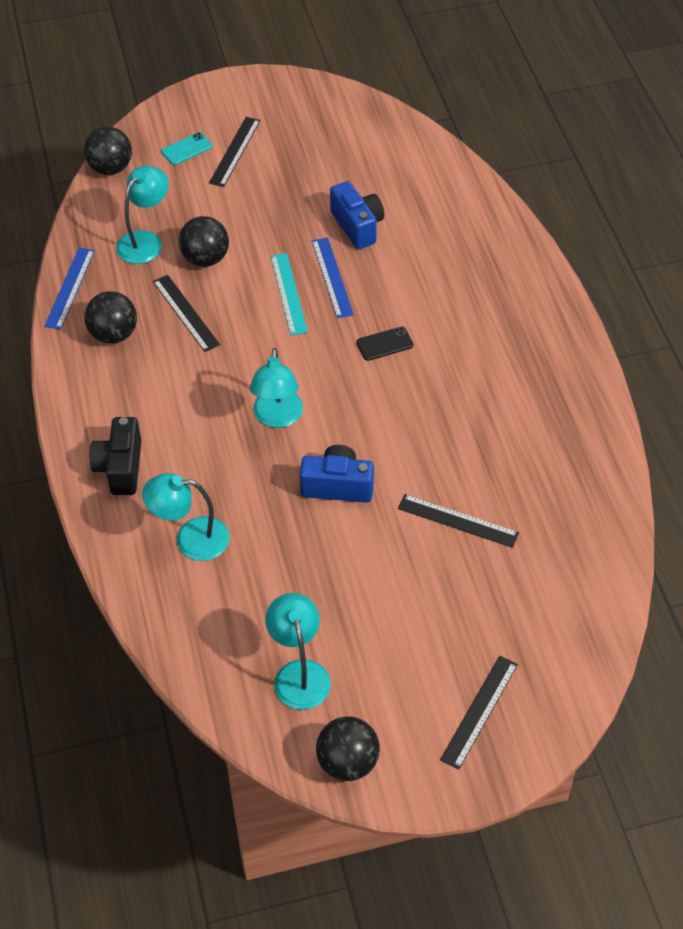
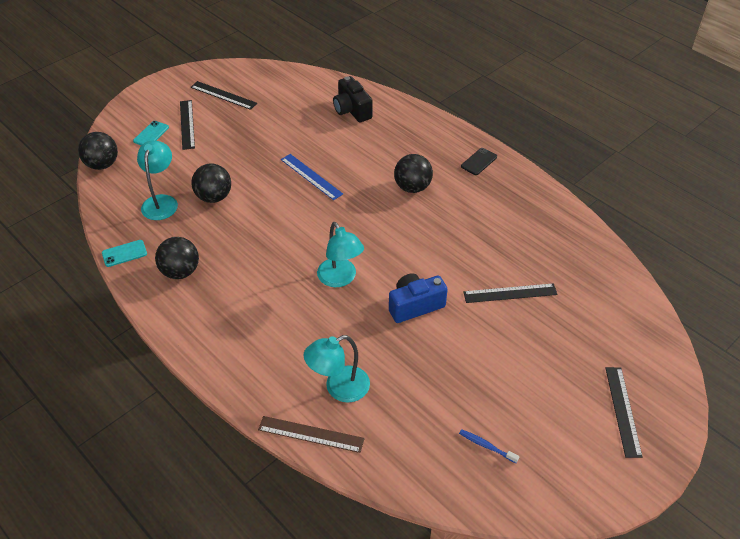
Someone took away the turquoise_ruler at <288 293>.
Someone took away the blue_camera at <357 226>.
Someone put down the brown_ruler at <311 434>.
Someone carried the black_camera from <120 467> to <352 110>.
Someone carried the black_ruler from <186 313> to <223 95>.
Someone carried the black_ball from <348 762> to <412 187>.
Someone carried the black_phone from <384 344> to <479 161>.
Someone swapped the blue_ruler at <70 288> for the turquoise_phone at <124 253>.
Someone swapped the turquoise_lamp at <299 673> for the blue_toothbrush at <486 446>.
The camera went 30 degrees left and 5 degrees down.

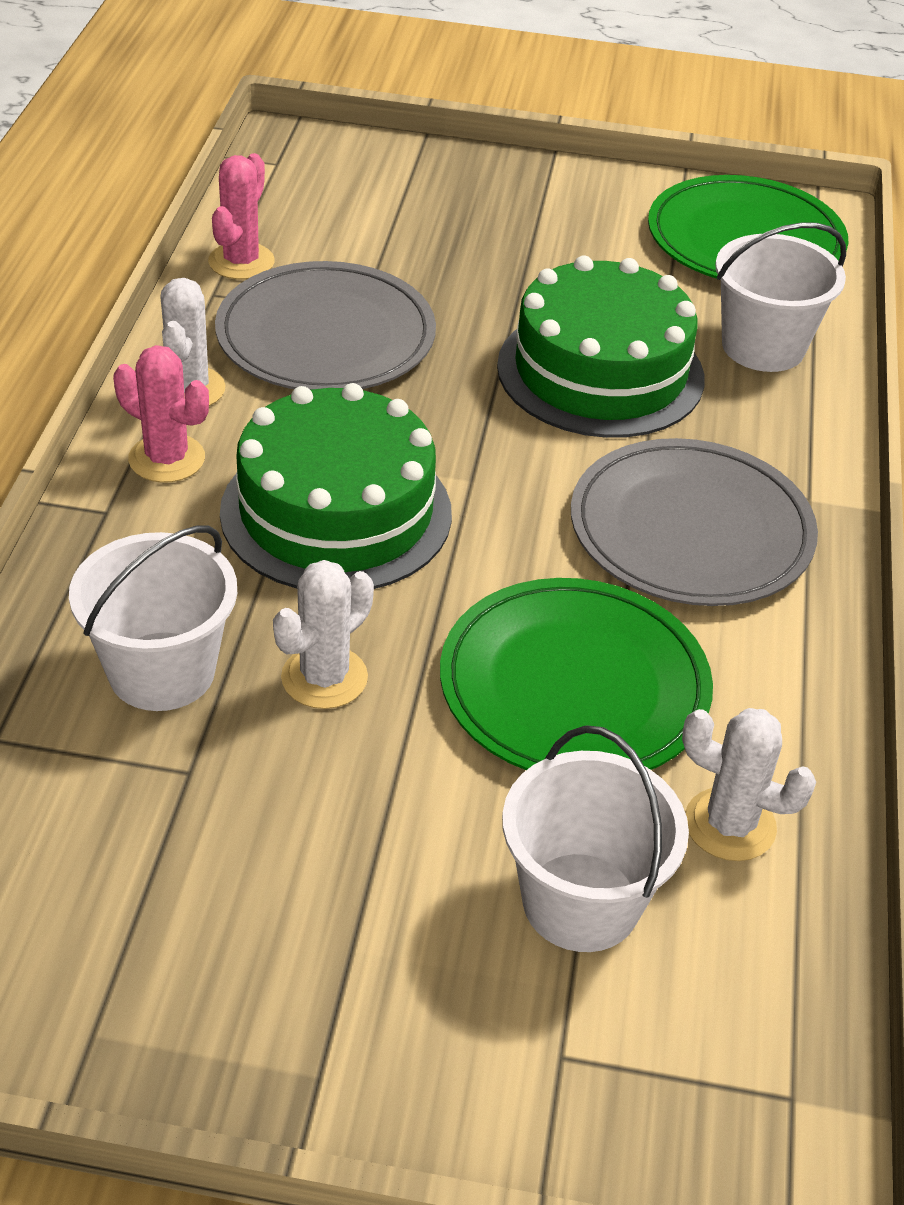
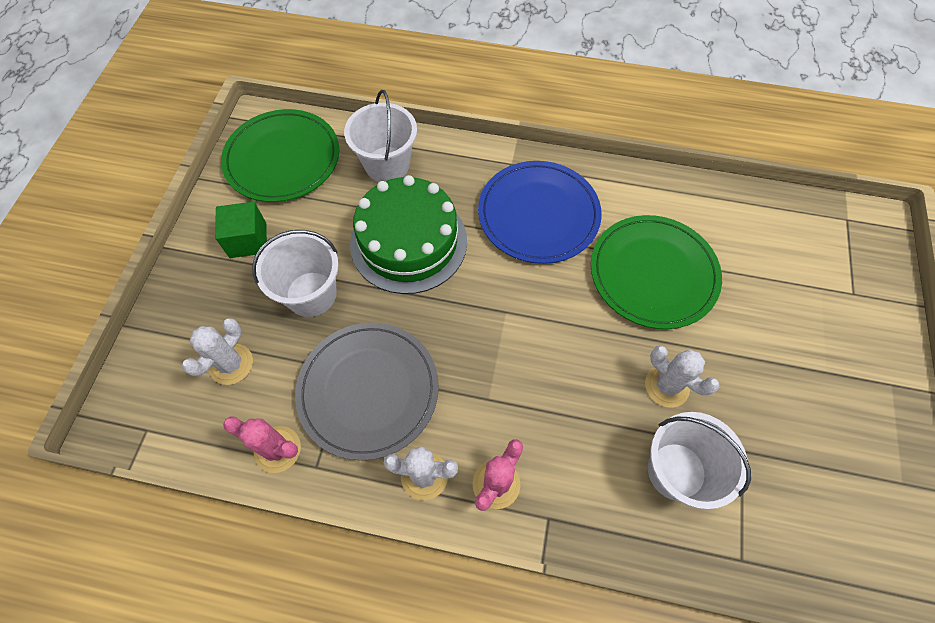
Someone took away the green_cake at <336 512>.
Someone put down the green_cube at <248 240>.
Someone carried the white_bucket from <581 902> to <311 294>.
Someone carried the white_cactus from <730 825> to <231 364>.
Someone repainted the grey_plate at <691 530>, which became the blue_plate at <538 214>.
The camera went 85 degrees left and 20 degrees up.

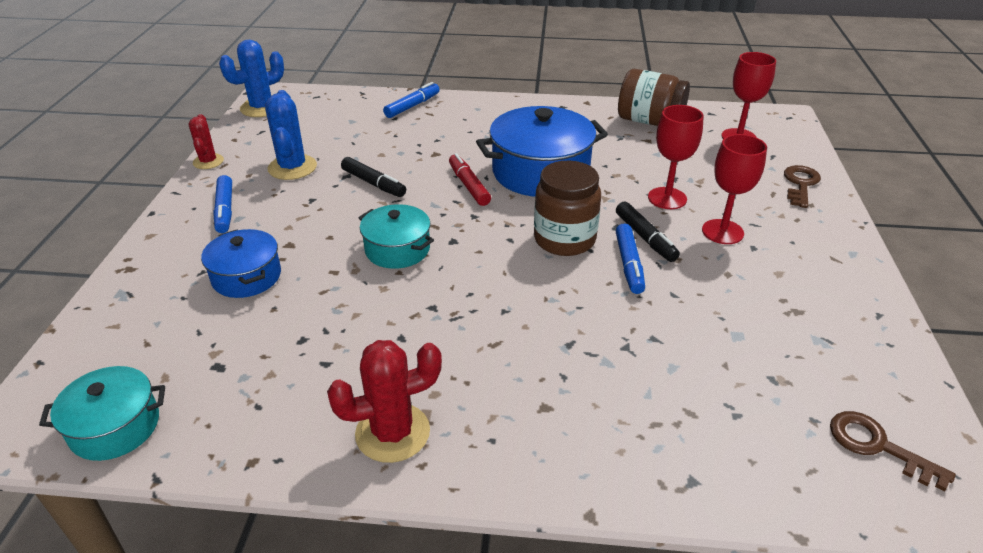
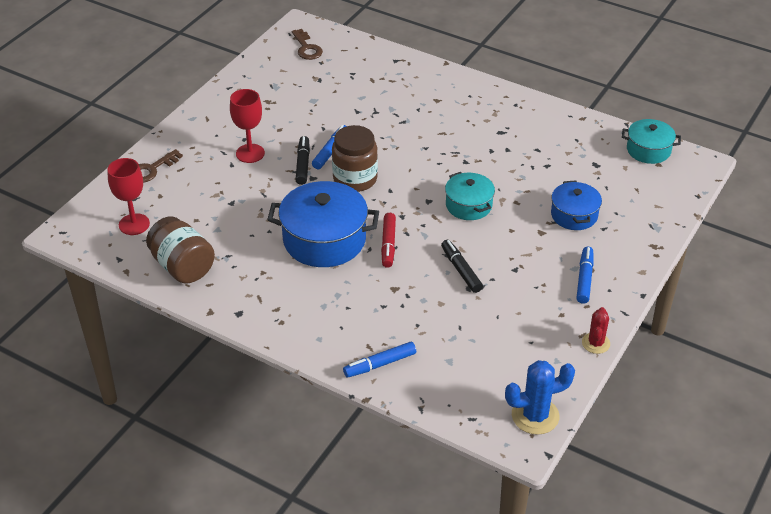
Someone took away the blue_cactus at <292 167>.
Someone took away the red_cactus at <392 433>.
Someone took away the red_goblet at <667 198>.
The camera went 155 degrees left and 5 degrees up.

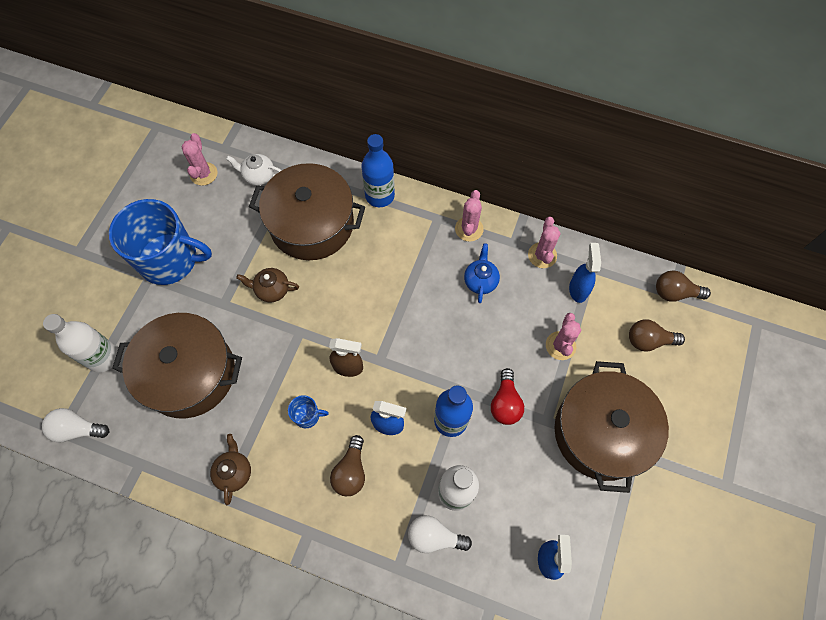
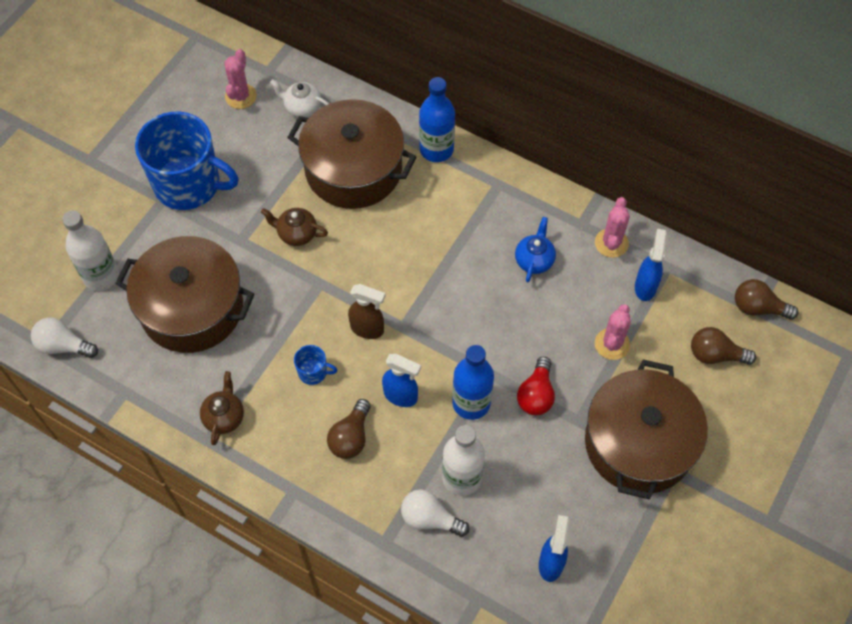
Someone took away the pink_cactus at <469 229>.
The camera went 10 degrees right and 5 degrees down.

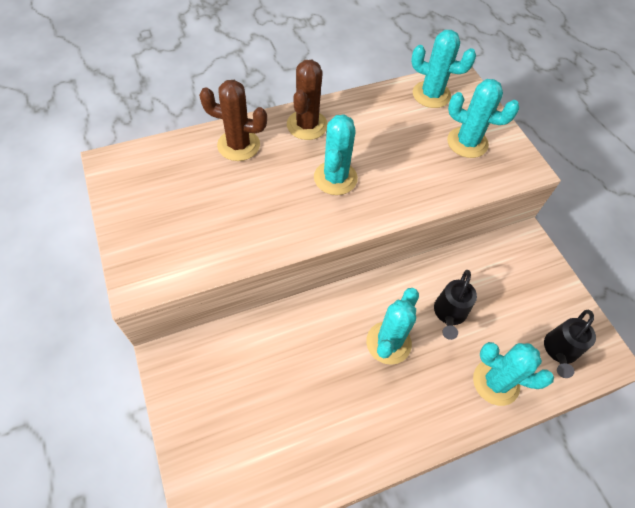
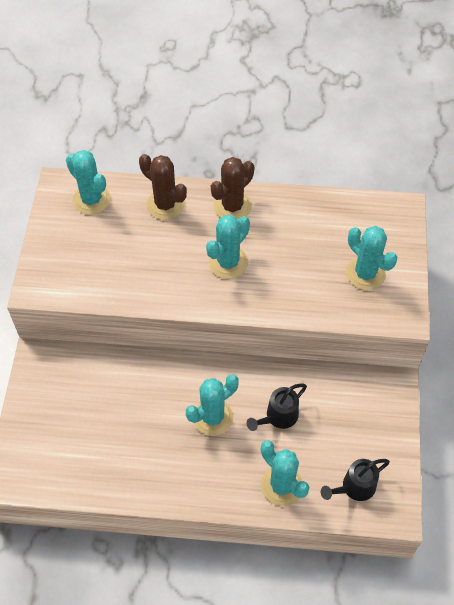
Someone carried the turquoise_cactus from <431 95> to <91 199>.
The camera went 30 degrees right and 0 degrees up.

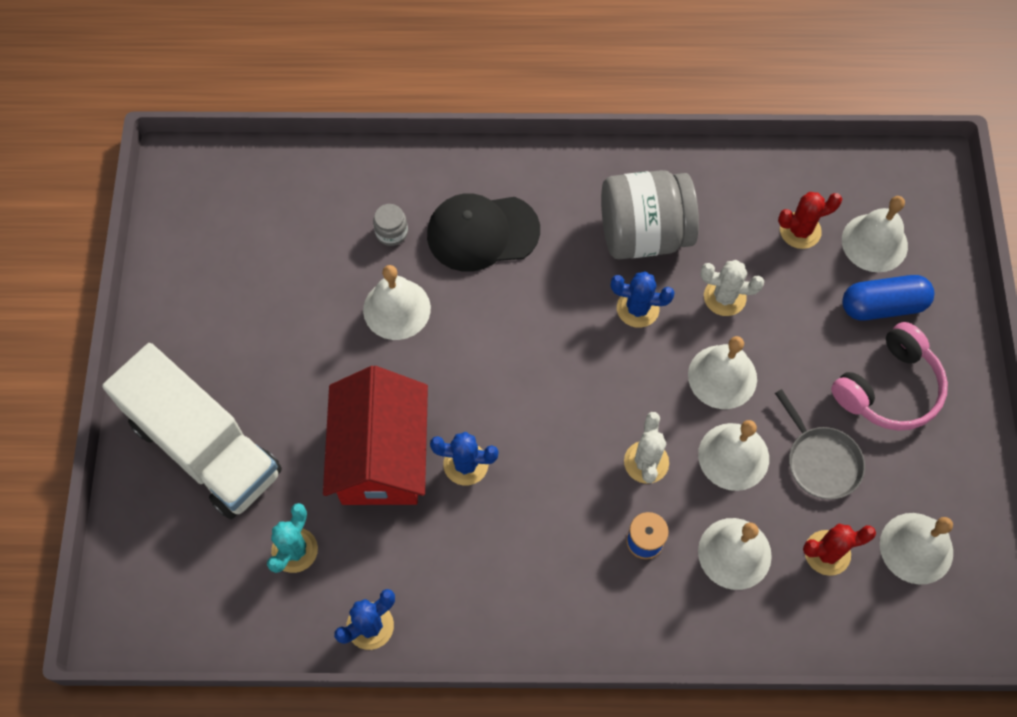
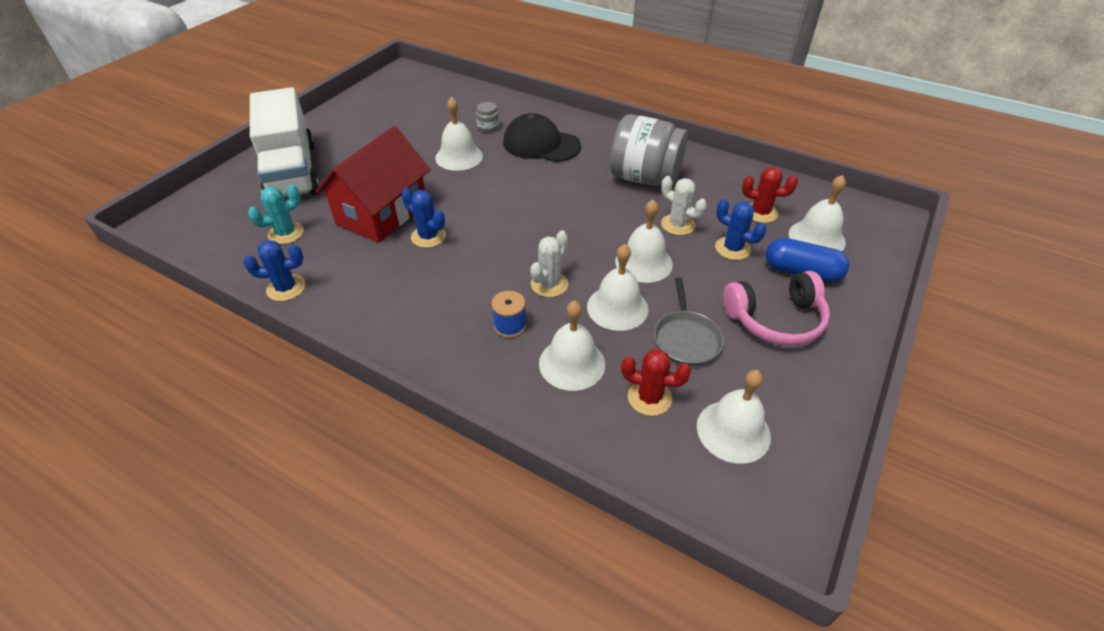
Someone carried the blue_cactus from <637 308> to <732 248>.
The camera went 30 degrees right and 20 degrees down.

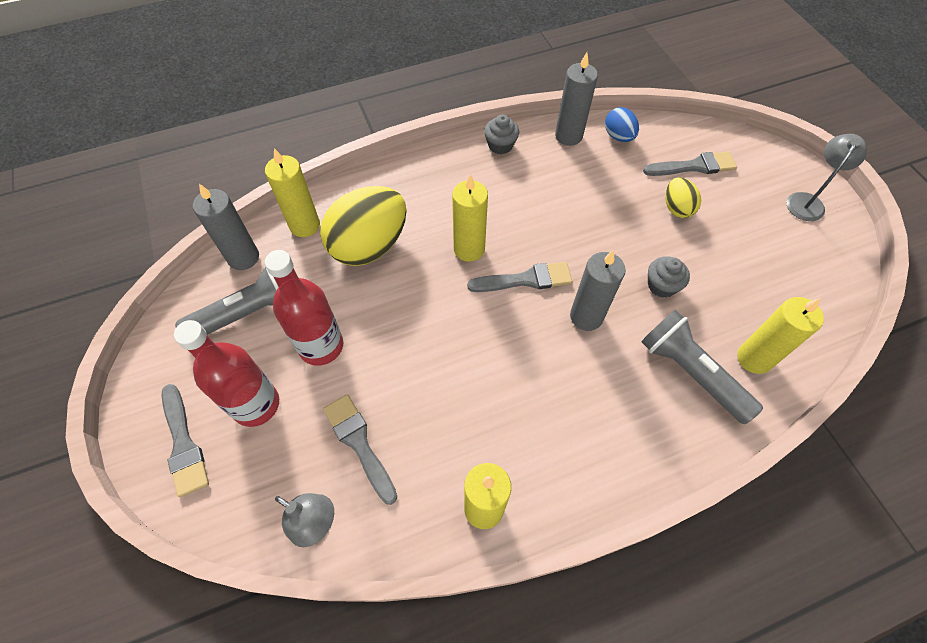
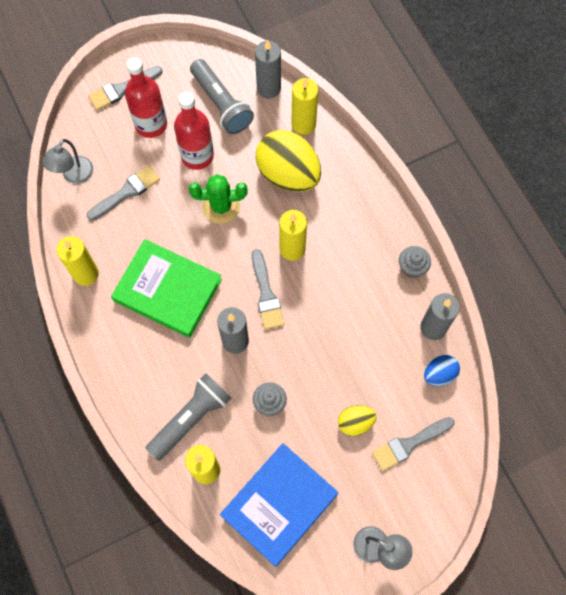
Someone put down the green_book at <167 290>.
Someone put down the green_cactus at <221 206>.
Someone put down the blue_book at <279 504>.
Someone rotated the grey_brush at <694 166> by 75 degrees clockwise.
The camera went 85 degrees right and 10 degrees up.

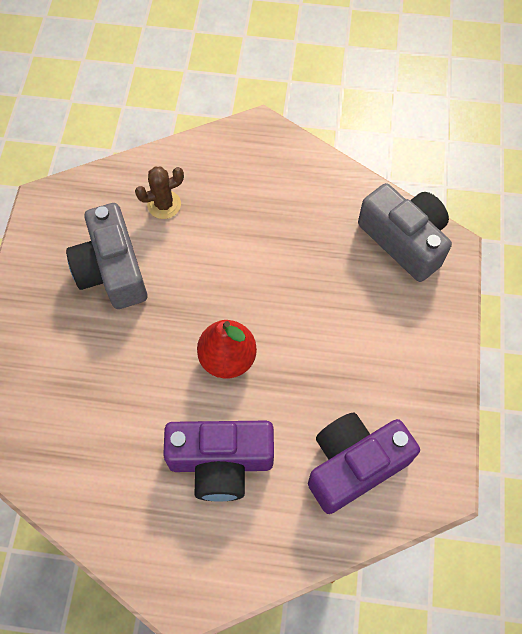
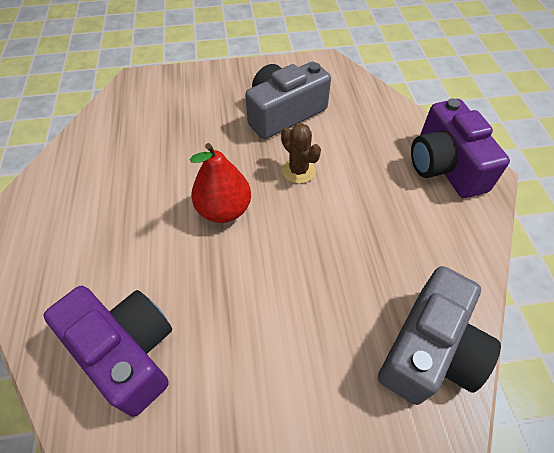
Someone carried the brown_cactus from <164 205> to <298 171>.
Someone carried the purple_camera from <221 462> to <445 165>.
The camera went 75 degrees right and 10 degrees down.

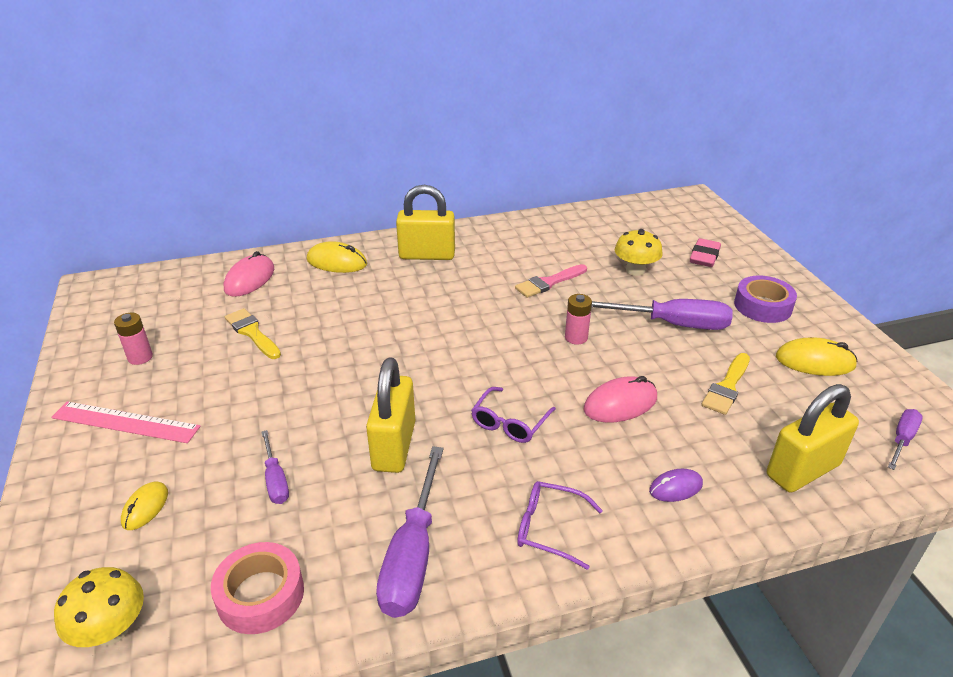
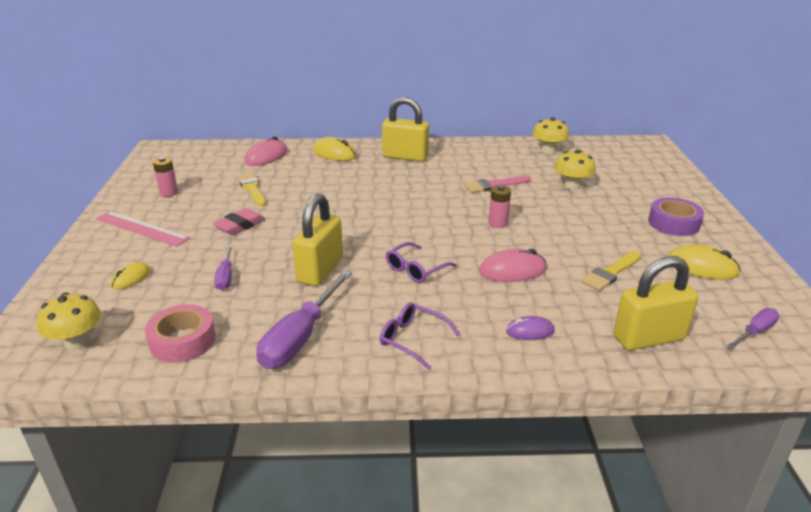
Someone took away the purple_screwdriver at <672 324>.
Someone put down the yellow_mushroom at <548 150>.
Someone carried the pink_eraser from <704 257> to <240 225>.
The camera went 15 degrees right and 5 degrees down.

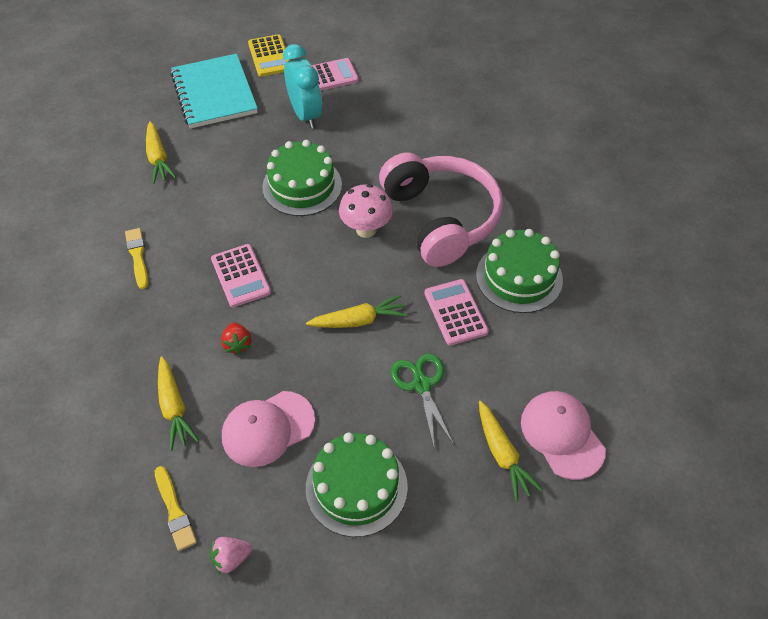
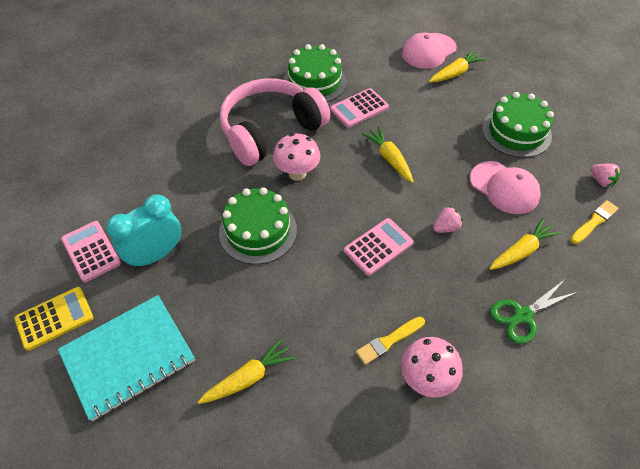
Someone put down the pink_mushroom at <426 379>.
Someone carried the green_scissors from <421 385> to <523 315>.
Someone repainted the red_strawberry at <237 344>, which became the pink_strawberry at <446 227>.
The camera went 105 degrees left and 0 degrees up.

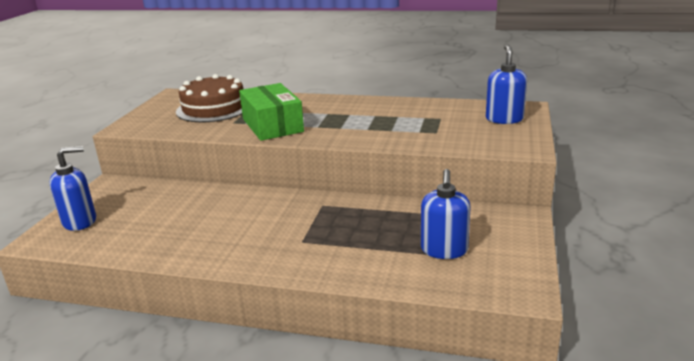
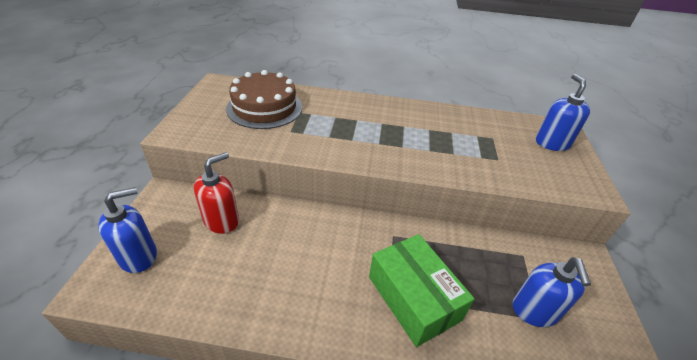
Someone put down the red_soap_dispenser at <222 220>.
Someone carried the green_box from <272 125> to <414 297>.
The camera went 10 degrees left and 15 degrees up.

